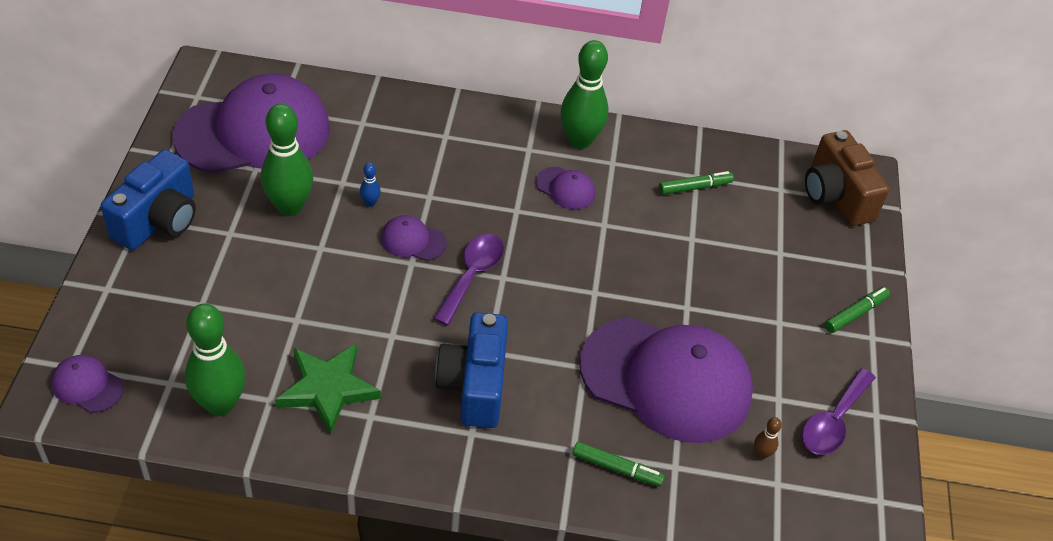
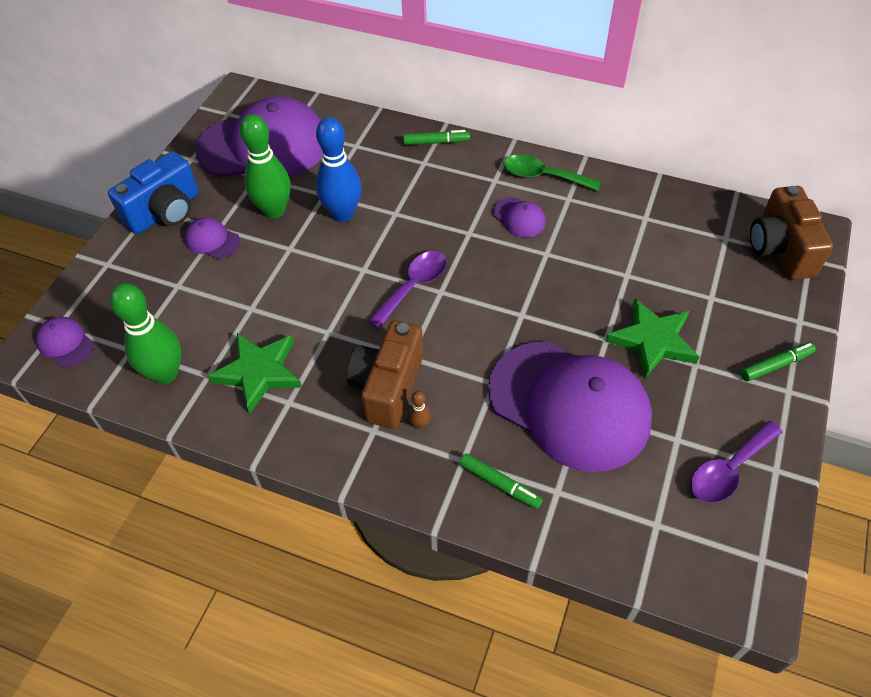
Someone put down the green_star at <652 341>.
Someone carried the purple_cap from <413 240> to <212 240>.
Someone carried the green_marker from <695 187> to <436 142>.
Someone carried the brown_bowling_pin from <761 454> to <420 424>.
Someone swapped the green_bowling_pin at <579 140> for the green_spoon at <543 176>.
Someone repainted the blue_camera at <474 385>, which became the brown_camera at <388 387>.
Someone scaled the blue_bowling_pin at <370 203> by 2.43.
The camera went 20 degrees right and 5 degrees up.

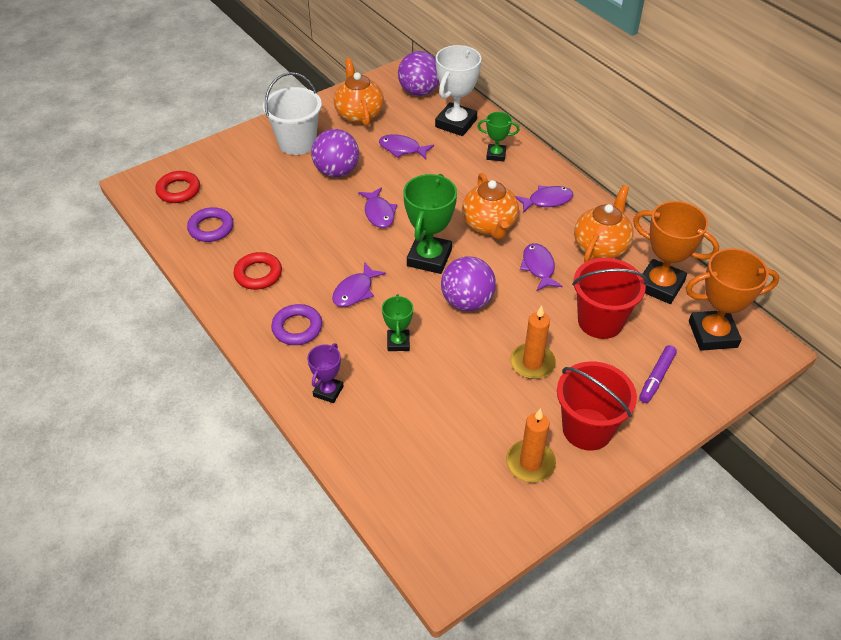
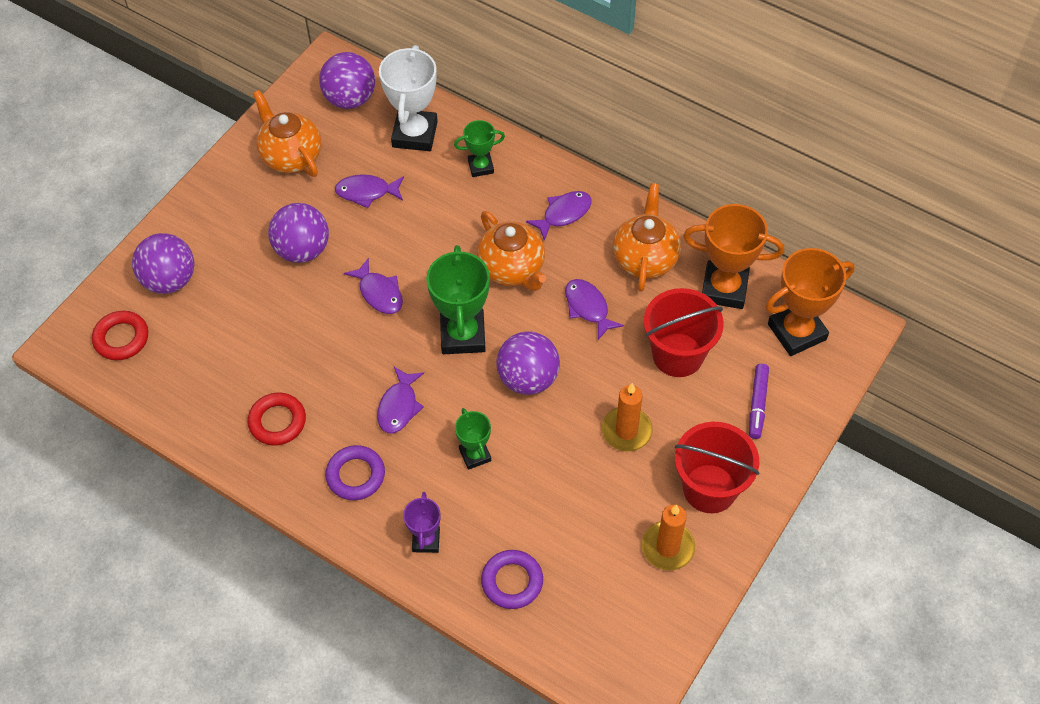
Someone took away the white_bucket at <297 143>.
Someone put down the purple_ball at <170 280>.
Someone carried the purple_ring from <211 228> to <512 581>.
The camera went 20 degrees left and 10 degrees up.

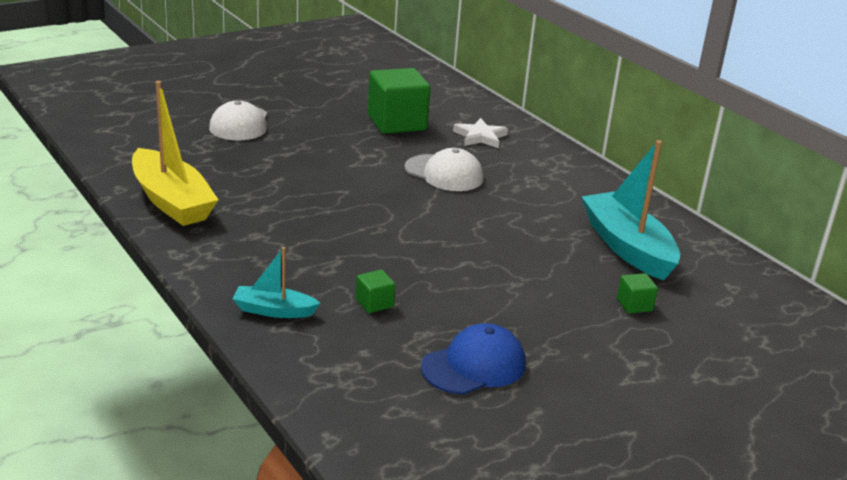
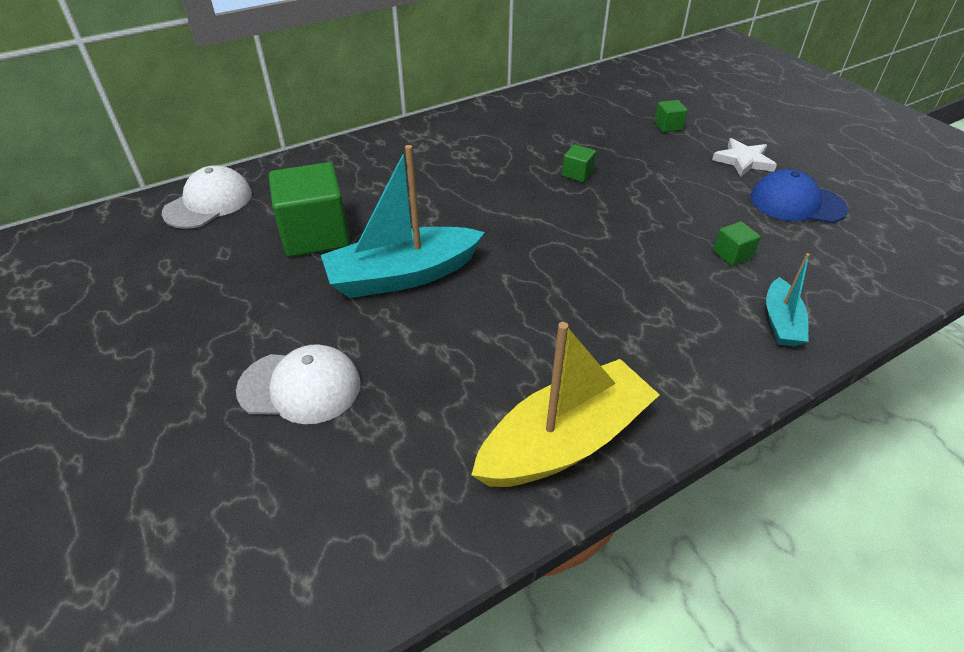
Someone put down the green_cube at <577 174>.
Someone carried the white_cap from <444 173> to <208 203>.
Someone carried the white_star from <480 137> to <743 161>.
Someone carried the turquoise_boat from <627 247> to <403 275>.
Someone rotated the blue_cap at <474 366> by 45 degrees counterclockwise.
The camera went 85 degrees left and 15 degrees up.

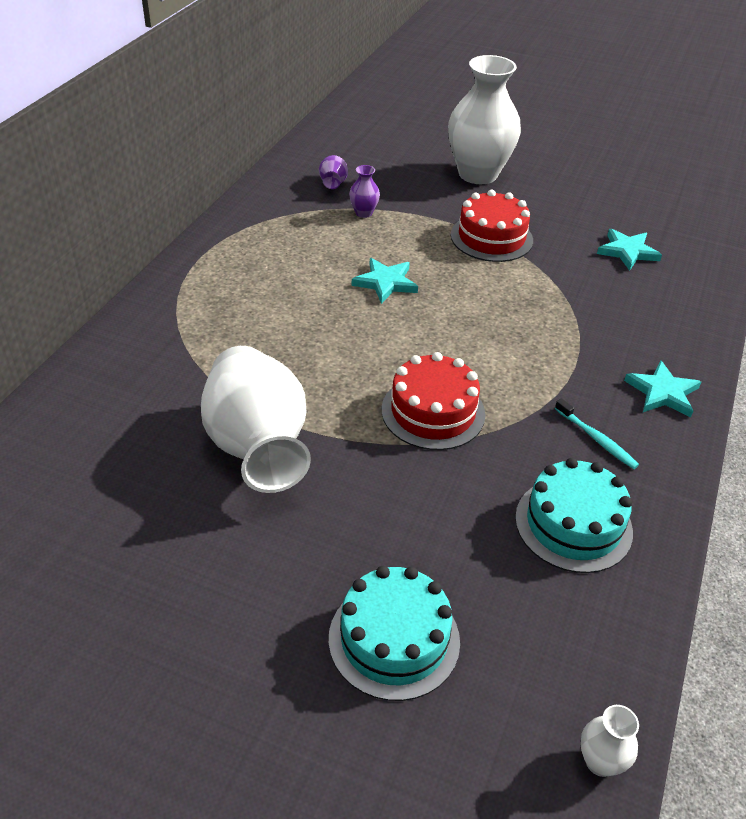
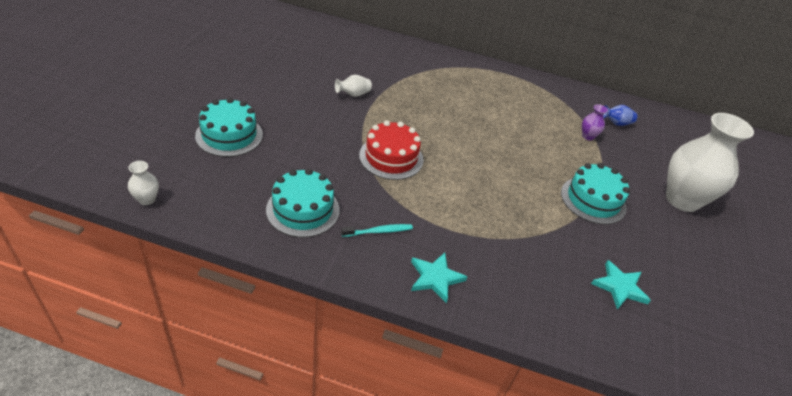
Someone took away the turquoise_star at <385 282>.
Someone repainted the purple_vase at <333 184>, which became the blue_vase at <615 123>.
Someone repainted the red_cake at <491 237>, which became the turquoise_cake at <593 200>.
Someone rotated the turquoise_toothbrush at <596 439> by 150 degrees counterclockwise.
Someone scaled the white_vase at <257 446> by 0.40.
The camera went 80 degrees right and 0 degrees up.

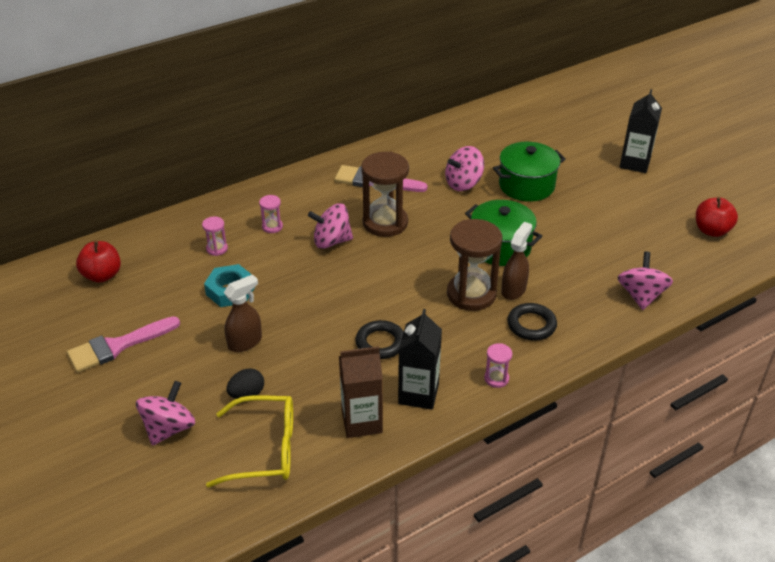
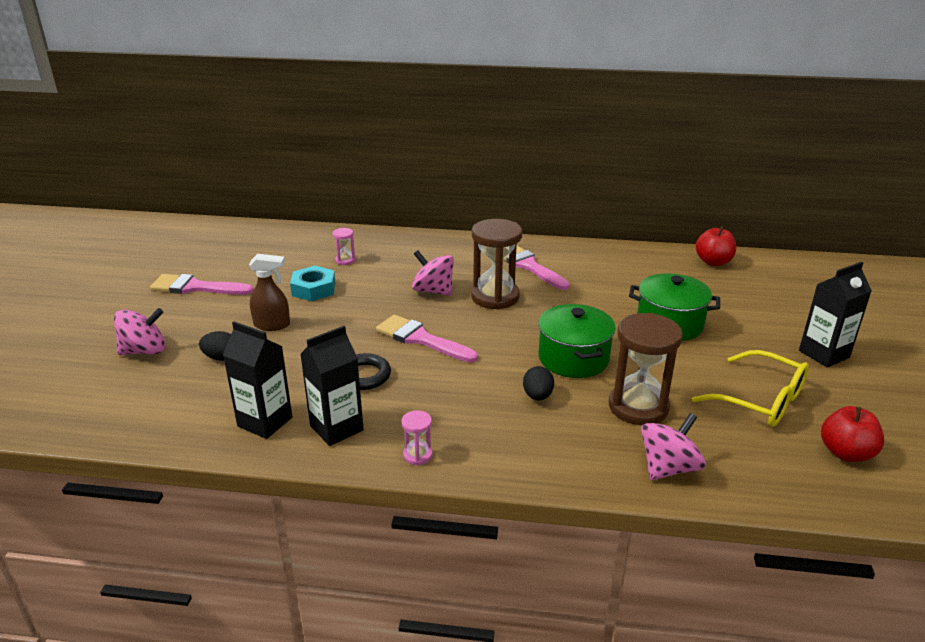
Someone took away the pink_hourglass at <272 227>.
Someone took away the pink_spinning_top at <463 183>.
Someone took away the black_ring at <531 325>.
Someone put down the pink_brush at <421 339>.
Someone carried the red_apple from <102 275> to <713 262>.
Someone carried the yellow_glasses from <265 449> to <761 400>.
Someone carried the brown_hourglass from <471 294> to <638 407>.
Someone swapped the brown_spray_bottle at <513 290> for the black_egg at <537 396>.
Someone repainted the brown_carton at <362 422>, which became the black_carton at <265 422>.
The camera went 40 degrees right and 10 degrees down.

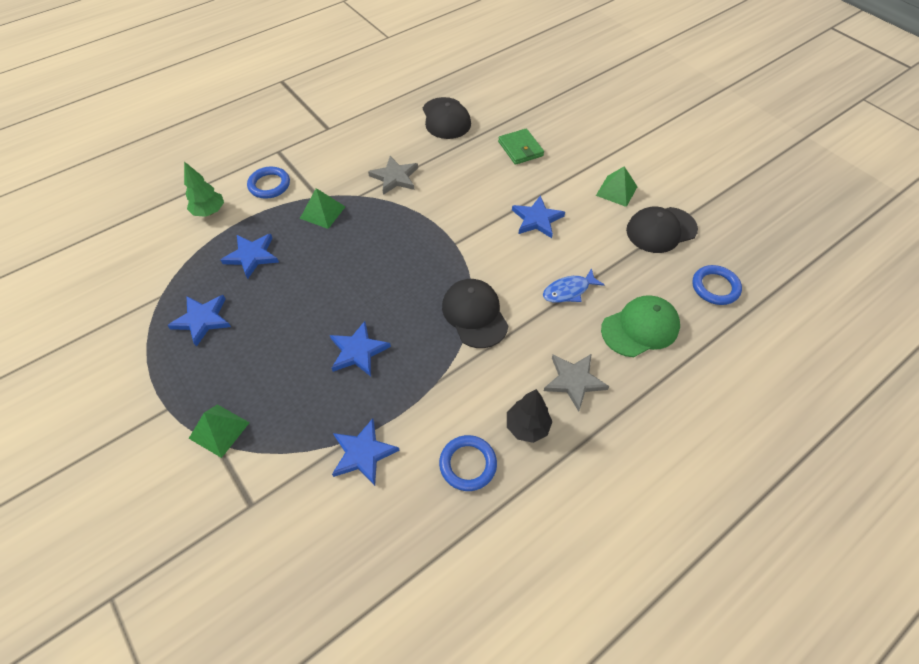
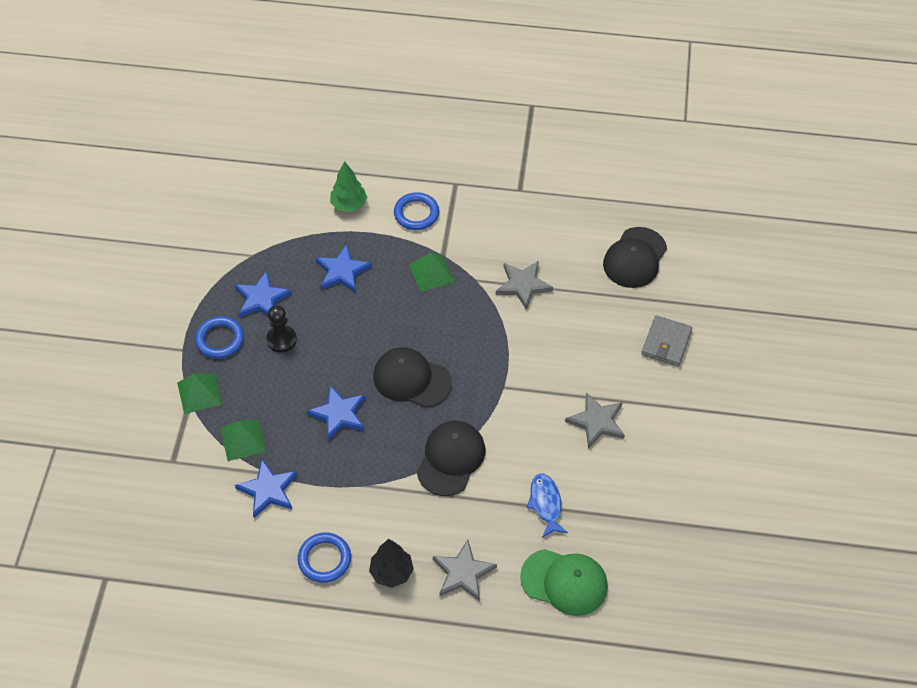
Someone put down the black_pawn at <281 340>.
Someone carried the green_pyramid from <616 191> to <243 440>.
Someone carried the black_cap from <661 230> to <411 379>.
Someone carried the blue_ring from <715 287> to <220 339>.
Someone repainted the green_wallet at <520 149>, which became the grey_wallet at <666 343>.
Someone repainted the blue_star at <537 219>, which became the grey_star at <596 422>.
Someone rotated the blue_fish at <568 291> by 60 degrees clockwise.
The camera went 45 degrees right and 0 degrees up.

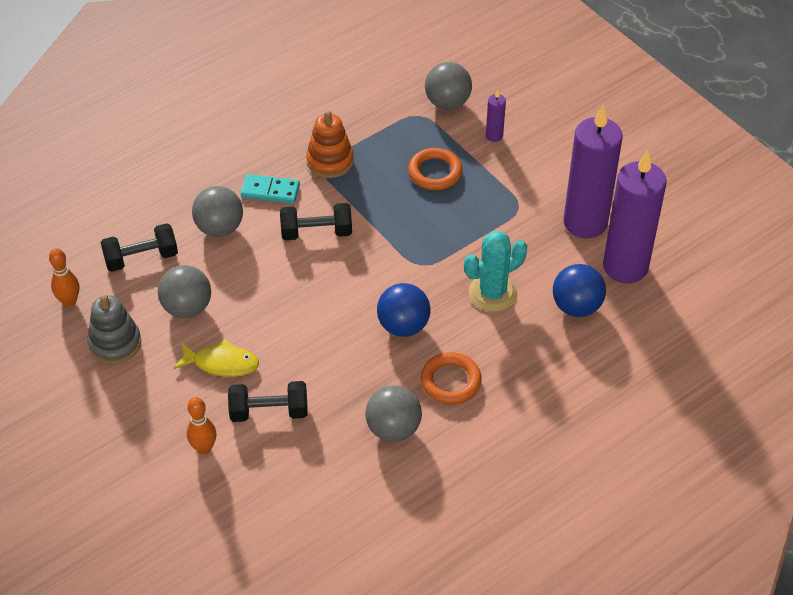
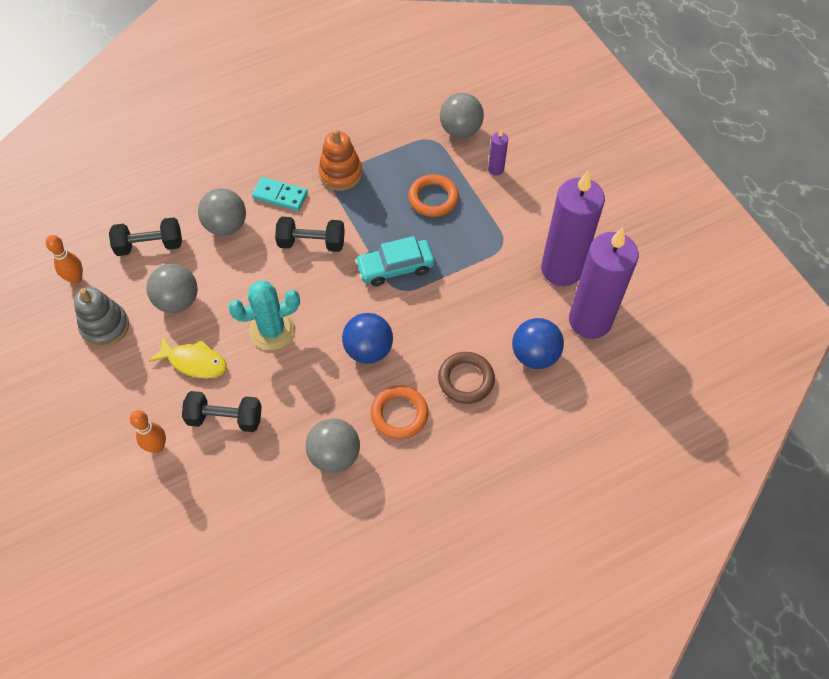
Someone put down the turquoise_car at <395 267>.
Someone put down the brown_ring at <466 379>.
Someone carried the turquoise_cactus from <492 293> to <272 330>.
The camera went 10 degrees right and 10 degrees up.

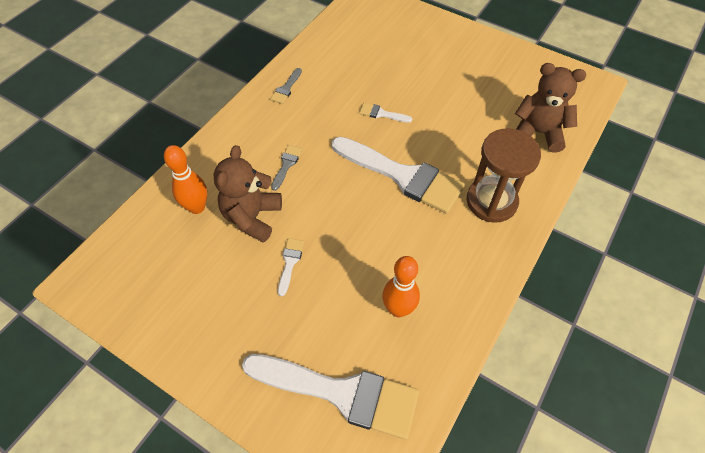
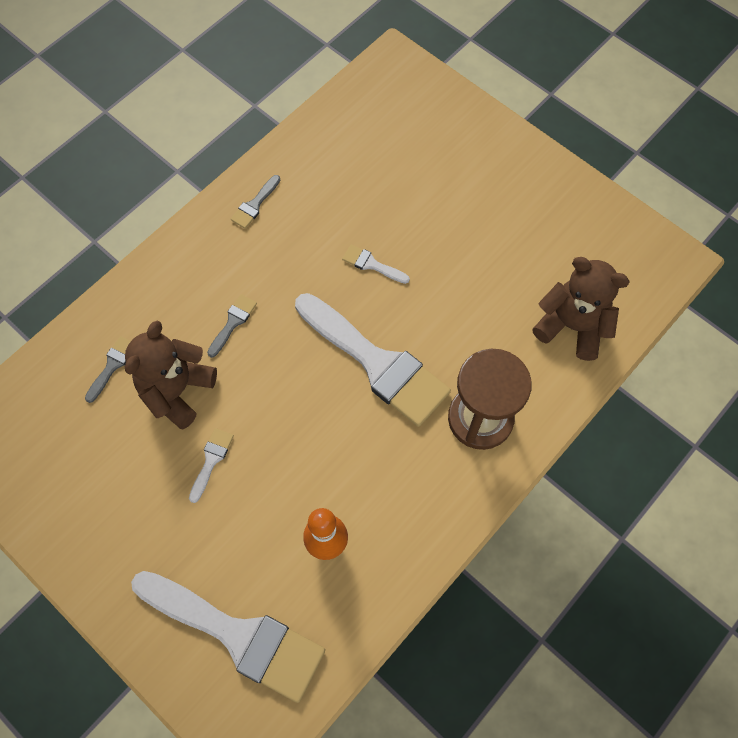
Someone swapped the orange_bowling_pin at <197 207> for the grey_brush at <112 366>.
The camera went 10 degrees right and 10 degrees up.

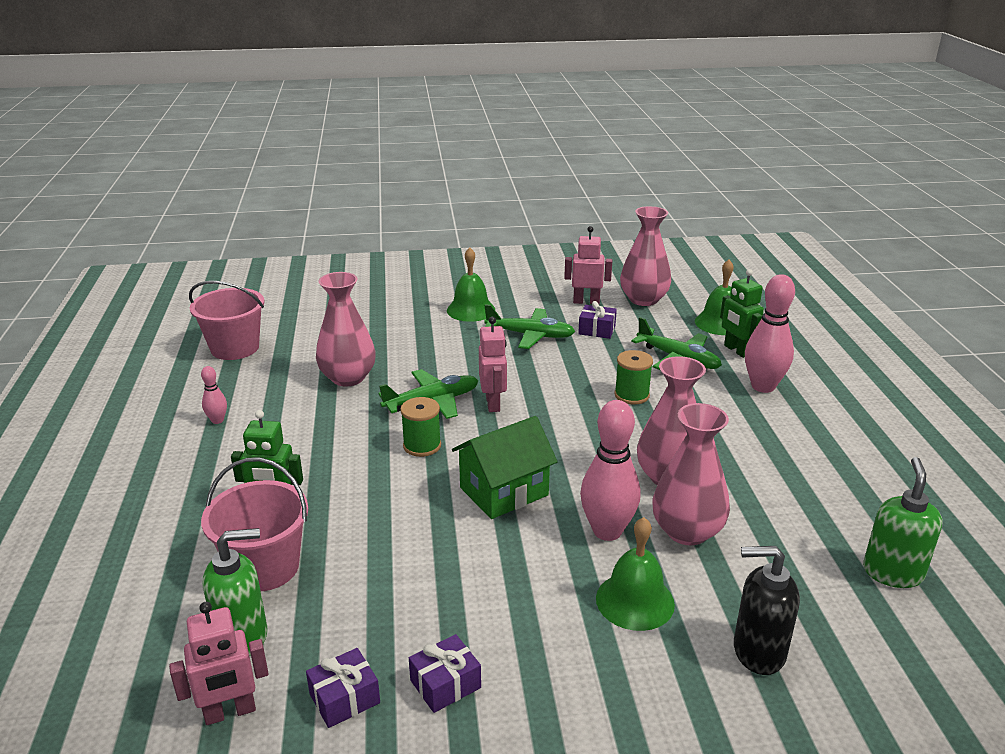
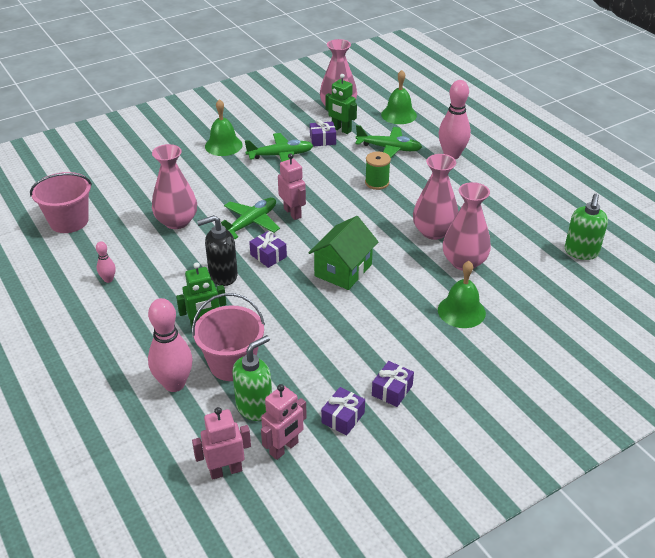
Someone carried the pink_robot from <586 301> to <225 470>.
Someone carried the pink_bowling_pin from <607 531> to <174 384>.
Someone carried the green_robot from <736 350> to <341 130>.
Someone carried the black_soap_dispenser from <758 652> to <222 276>.
Someone swapped the green_spool at <422 445> for the purple_gift at <268 255>.
Someone rotated the green_soap_dispenser at <892 572> by 150 degrees counterclockwise.
The camera went 25 degrees left and 10 degrees up.

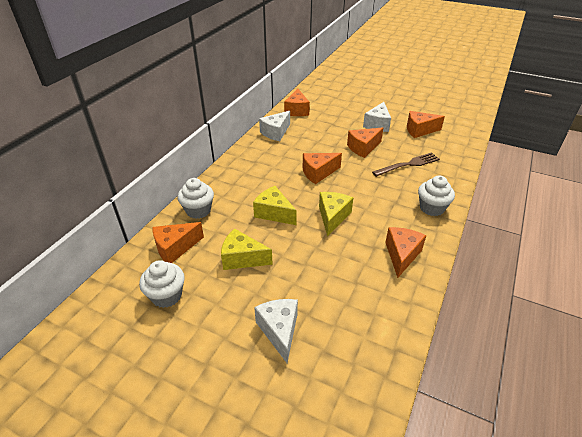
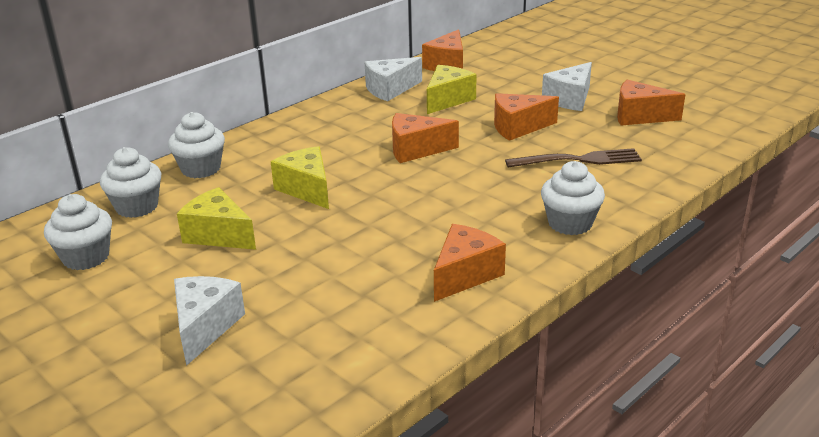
Someone carried the yellow_cheese from <332 217> to <447 100>.
Someone swapped the orange_cheese at <175 248> for the white_cupcake at <137 207>.
The camera went 20 degrees right and 10 degrees down.

